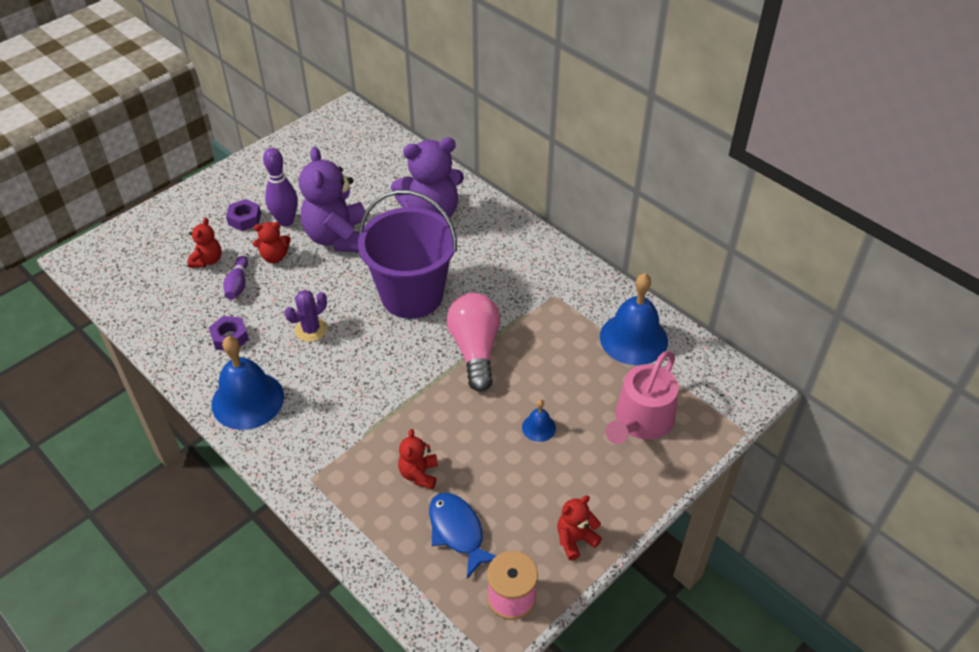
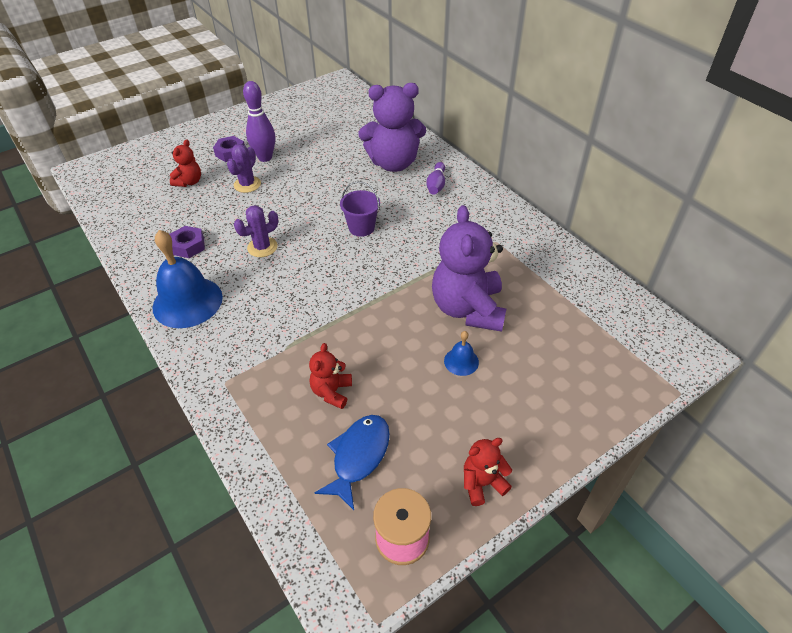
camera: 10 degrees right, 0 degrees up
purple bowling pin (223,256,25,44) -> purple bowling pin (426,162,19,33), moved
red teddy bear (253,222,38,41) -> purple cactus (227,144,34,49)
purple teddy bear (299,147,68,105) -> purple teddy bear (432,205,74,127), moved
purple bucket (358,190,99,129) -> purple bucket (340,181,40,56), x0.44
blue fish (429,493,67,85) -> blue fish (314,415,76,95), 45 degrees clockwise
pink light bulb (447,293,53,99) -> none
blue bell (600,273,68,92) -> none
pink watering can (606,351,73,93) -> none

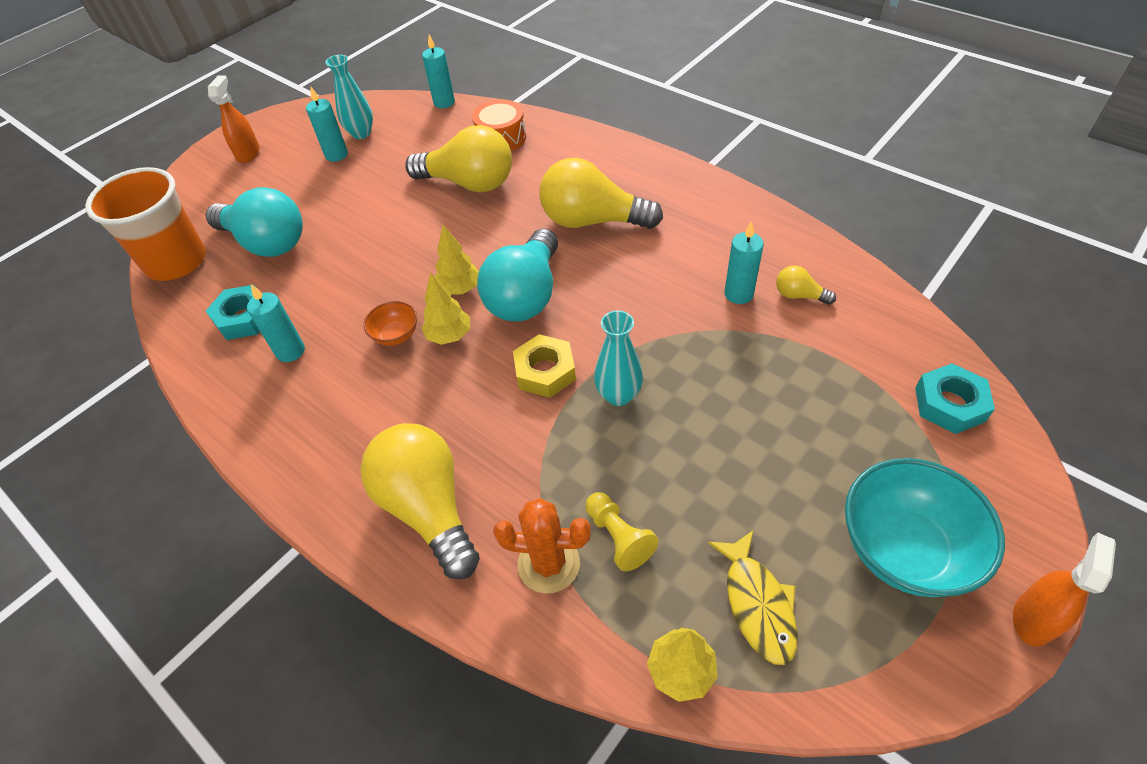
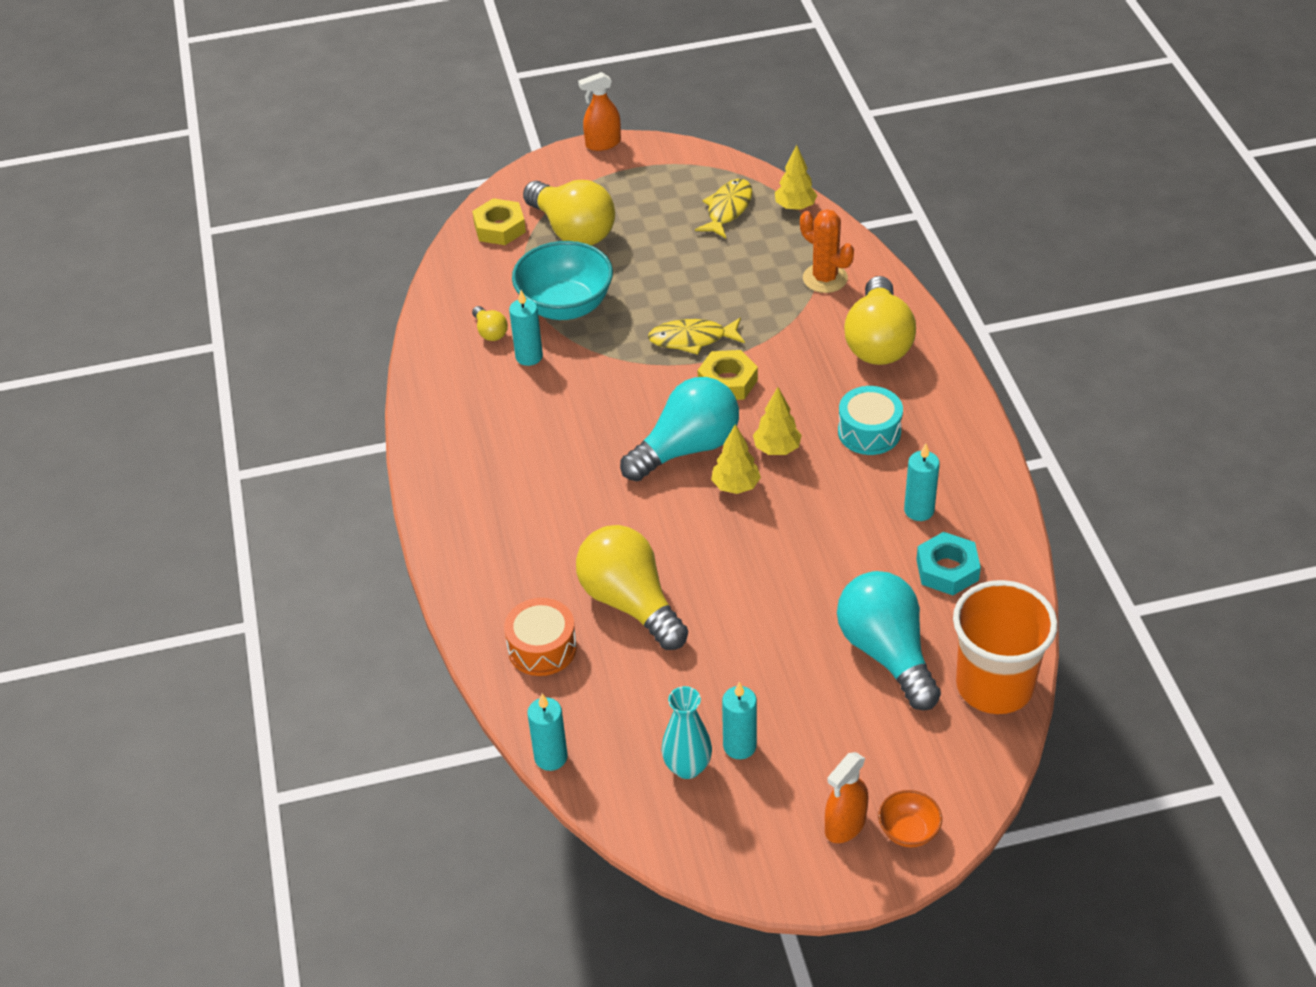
camera: 145 degrees left, 5 degrees down
orange bowl (364,301,53,45) -> orange bowl (878,790,64,57), moved
yellow light bulb (539,158,124,71) -> yellow light bulb (523,180,92,66), moved
yellow pawn (586,492,72,79) -> none
turquoise vase (594,310,49,96) -> yellow fish (648,318,97,37)
turquoise bowl (845,458,160,139) -> turquoise bowl (512,241,101,79), moved
turquoise nut (915,363,80,71) -> yellow nut (472,198,54,47)
none -> turquoise drum (838,386,65,69)

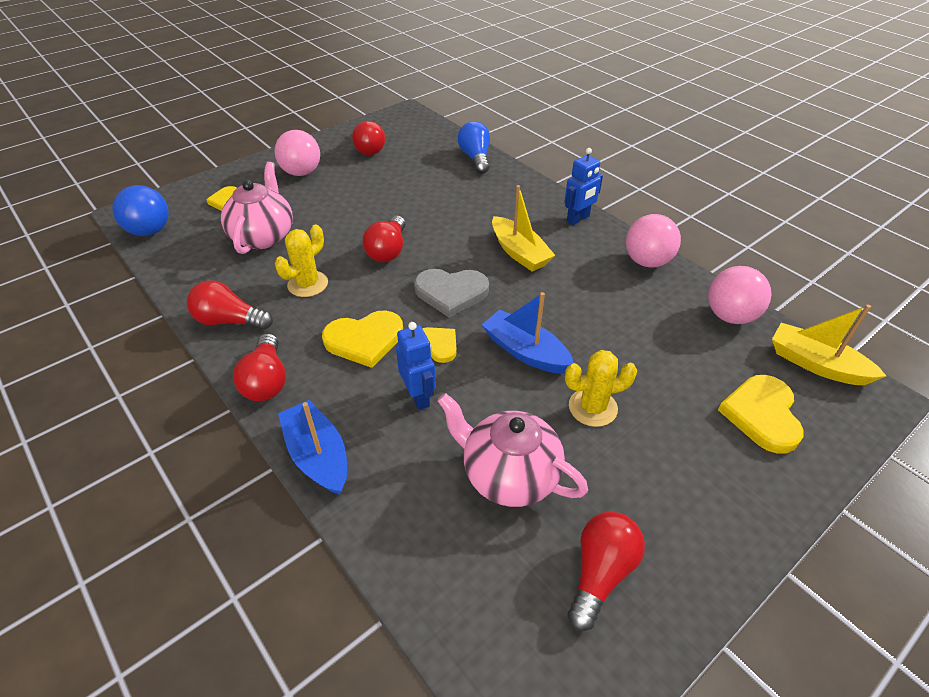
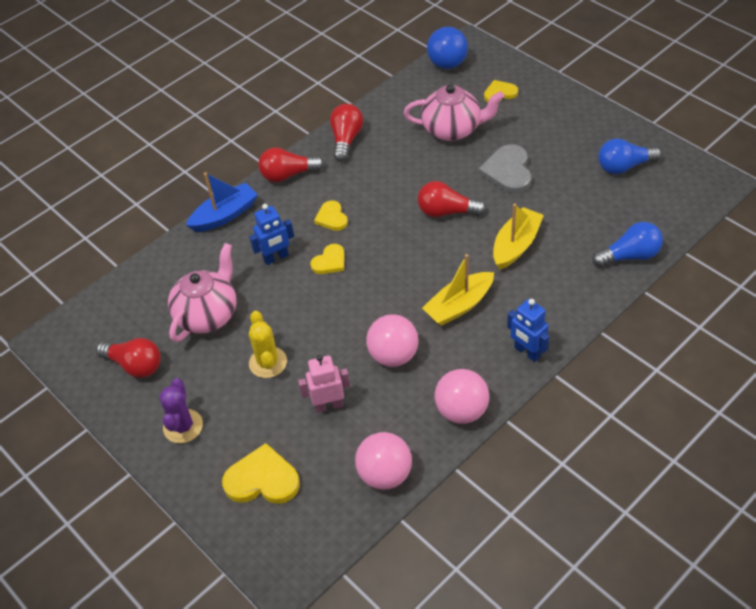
camera: 90 degrees right, 5 degrees up
pink ball (274,130,46,46) -> pink ball (366,314,53,53), moved
yellow cactus (275,225,53,72) -> none
yellow heart (322,310,81,58) -> yellow heart (314,200,34,31), x0.61
red light bulb (352,121,33,34) -> blue light bulb (598,139,64,35)
grey heart (414,269,75,49) -> grey heart (479,144,53,50), moved
blue boat (482,292,92,82) -> none
yellow boat (772,305,114,80) -> yellow boat (493,204,51,66), moved
none -> purple cactus (159,378,44,65)
none -> pink robot (298,355,52,58)

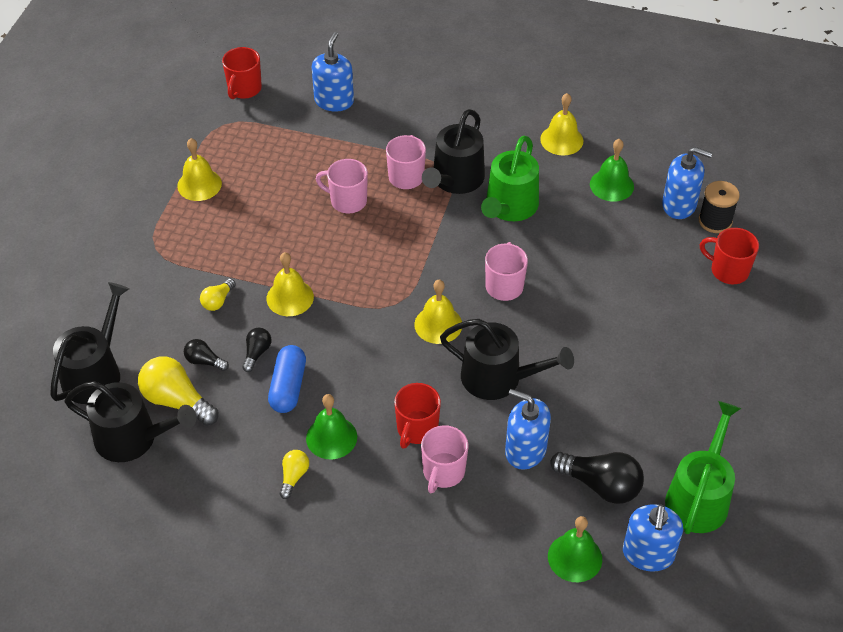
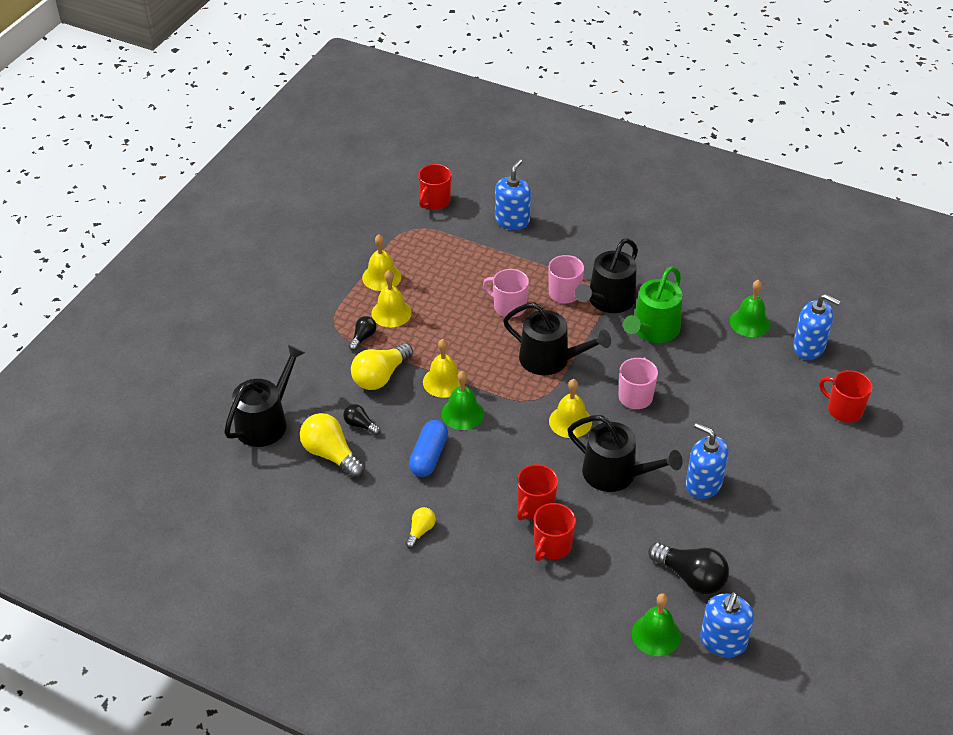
camera: 10 degrees right, 5 degrees down
black watering can (64,381,132,81) -> black watering can (503,302,108,73), moved
yellow light bulb (200,279,36,32) -> yellow light bulb (351,343,62,47), x1.87
black light bulb (242,327,29,45) -> black light bulb (349,316,28,35), moved
green bell (306,394,51,65) -> green bell (441,371,43,59), moved
pink mug (421,425,47,68) -> red mug (534,503,42,58)
blue soap dispenser (505,389,46,81) -> blue soap dispenser (686,423,43,76), moved
yellow bell (540,93,43,63) -> yellow bell (371,270,41,57), moved
green watering can (665,401,76,133) -> none
black spool (698,181,42,52) -> none

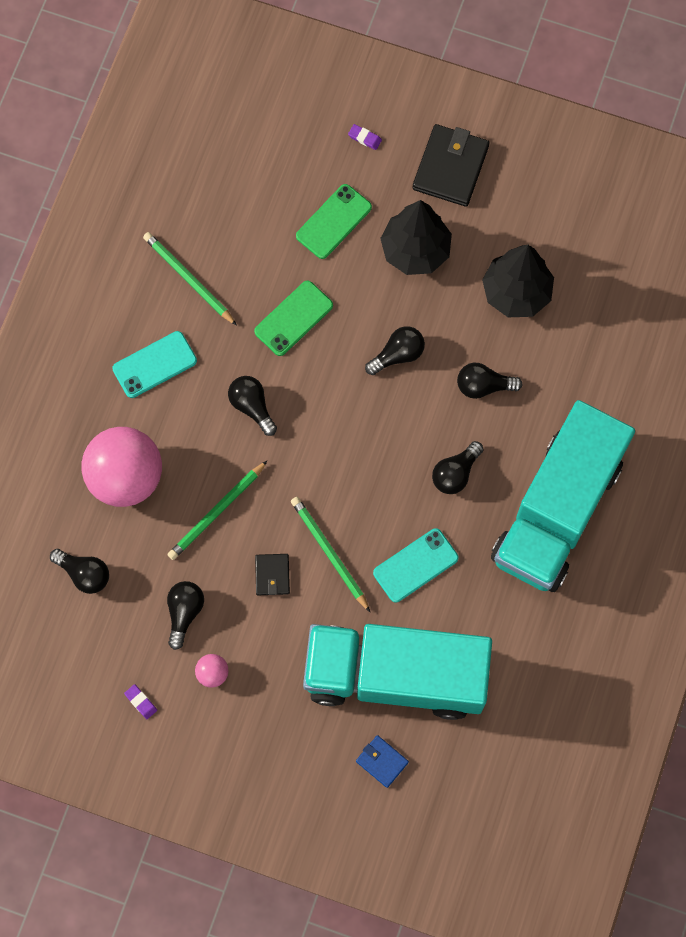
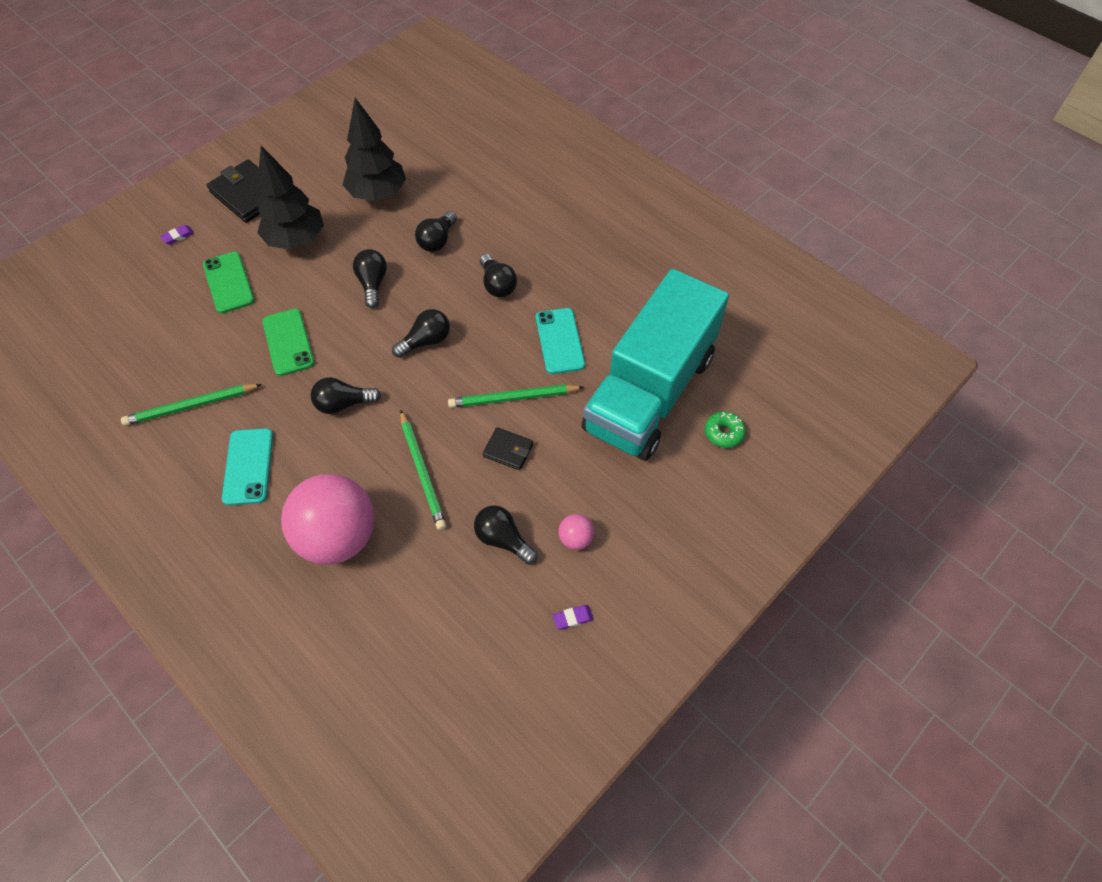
camera: 65 degrees left, 15 degrees down
black light bulb (50,549,59,45) -> black light bulb (392,309,58,49), moved
blue wallet (356,735,53,53) -> green donut (705,411,41,37)
turquoise truck (491,400,144,192) -> none

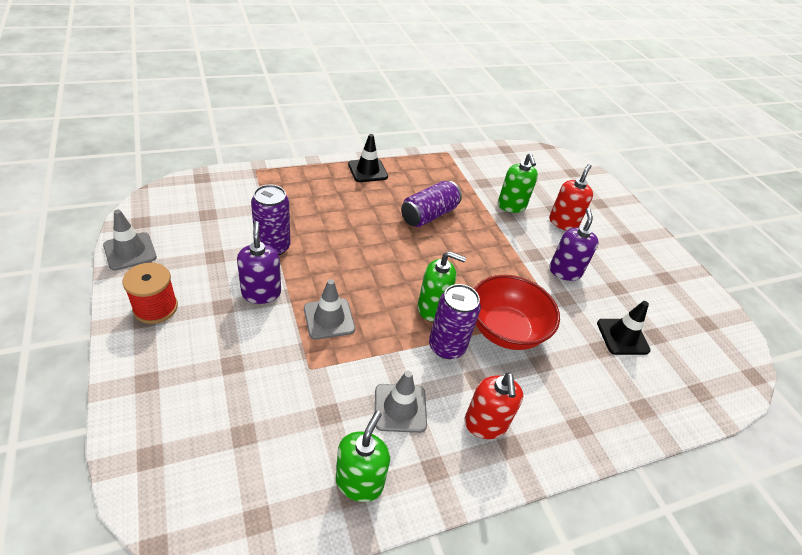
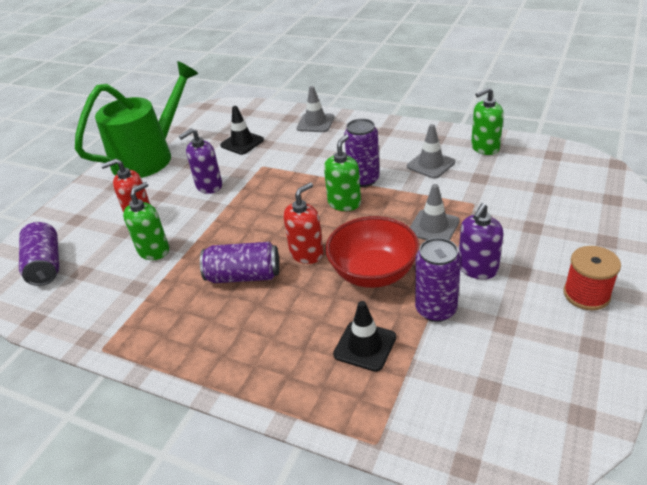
camera: 125 degrees left, 5 degrees down
grey traffic cone (103,210,54,61) -> grey traffic cone (297,86,37,46), moved
black traffic cone (348,134,40,48) -> black traffic cone (333,301,63,71), moved
green soap dispenser (418,251,48,70) -> green soap dispenser (324,134,37,77), 60 degrees clockwise
red soap dispenser (464,372,59,67) -> red soap dispenser (283,182,41,82), moved
red bowl (474,275,86,75) -> red bowl (325,216,94,72), moved
none -> purple can (19,222,40,64)
none -> green watering can (75,61,124,117)

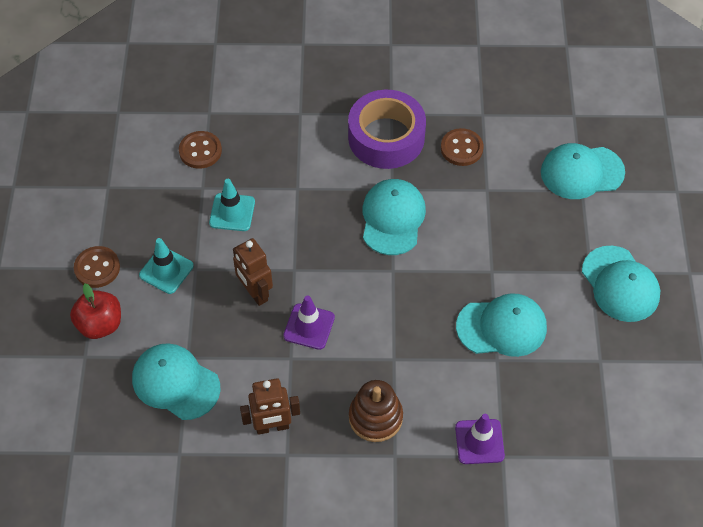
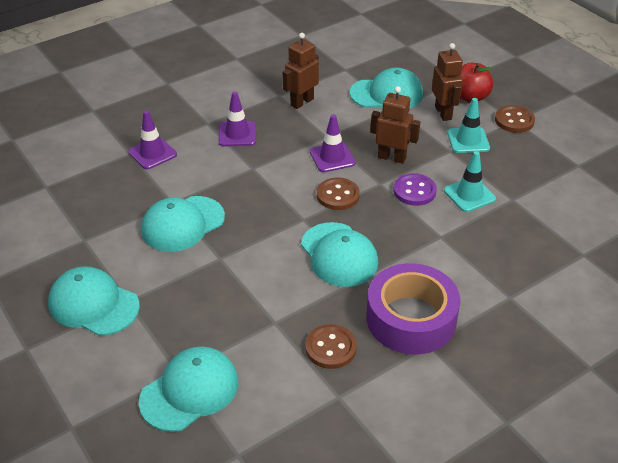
camera: 145 degrees right, 15 degrees down
brown button (179,131,43,38) -> brown button (317,178,43,32), moved
brown stacking toy (349,380,54,62) -> purple traffic cone (219,92,37,54)
none -> purple button (393,173,44,33)
none -> brown robot (432,43,31,78)

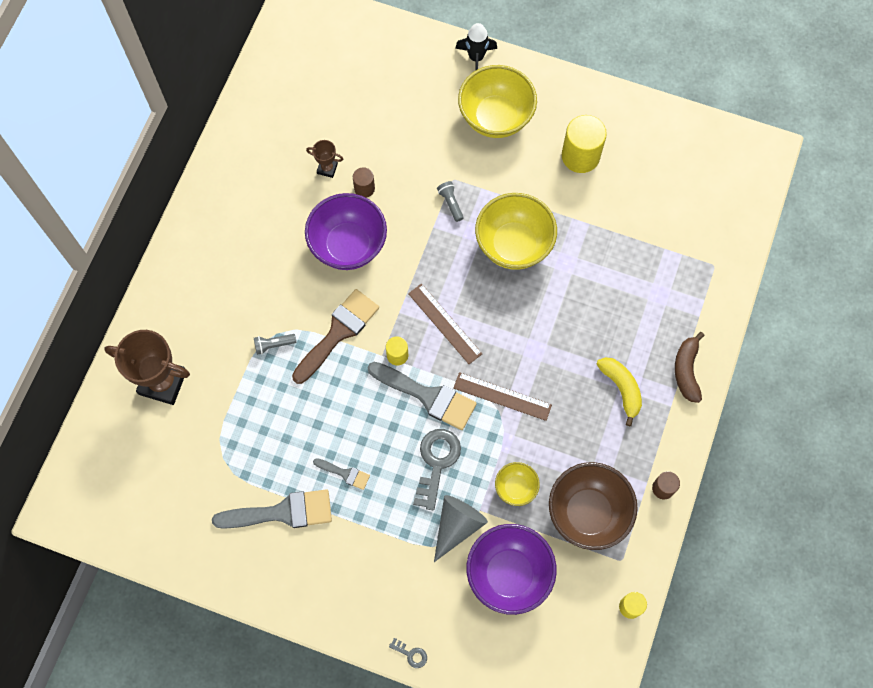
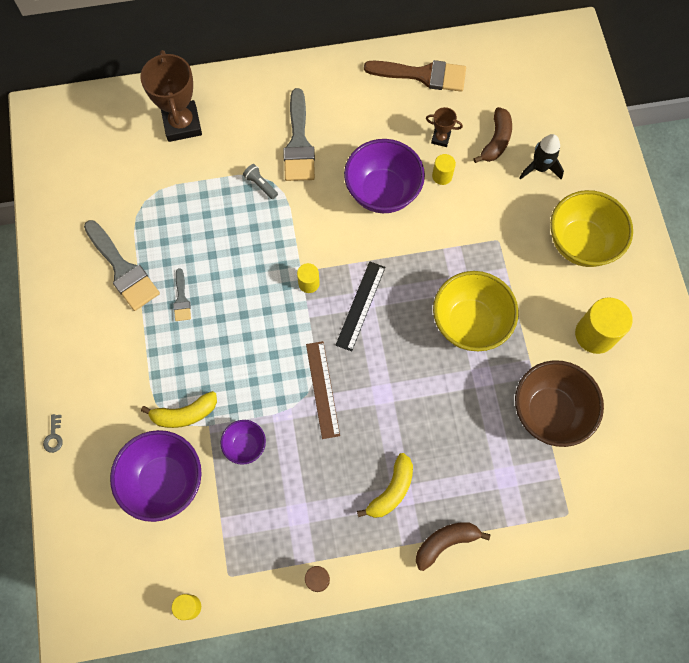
camera: 60 degrees right, 0 degrees up
brown brush (292,289,87,95) -> brown brush (364,60,102,32), moved
brown trophy (306,140,37,38) -> brown trophy (426,107,37,40), 60 degrees counterclockwise
brown cylinder (353,167,22,31) -> yellow cylinder (432,154,24,31)
grey brush (368,362,109,68) -> grey brush (283,88,32,93), moved
brown ruler (408,283,74,81) -> black ruler (336,261,49,90)
grey key (413,429,48,81) -> none
grey cone (434,495,54,67) -> yellow banana (141,391,76,37)
grey flashlight (437,181,27,41) -> none
black rocket (455,23,42,47) -> black rocket (519,134,45,46), moved
yellow bowl (495,462,45,44) -> purple bowl (221,420,45,45)
brown bowl (549,462,89,88) -> brown bowl (515,360,89,87), moved
none -> brown banana (473,107,39,56)

